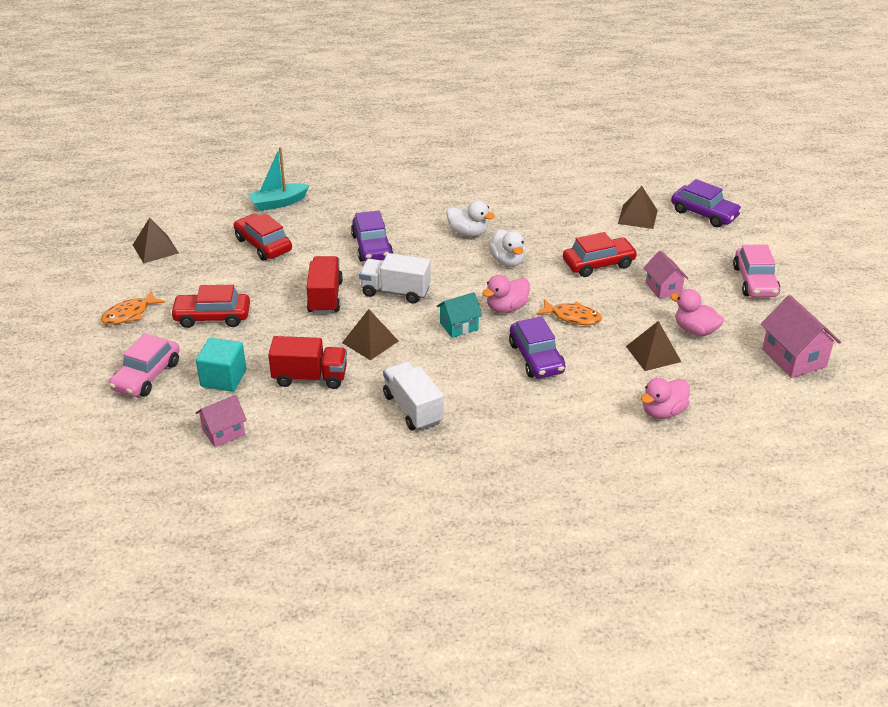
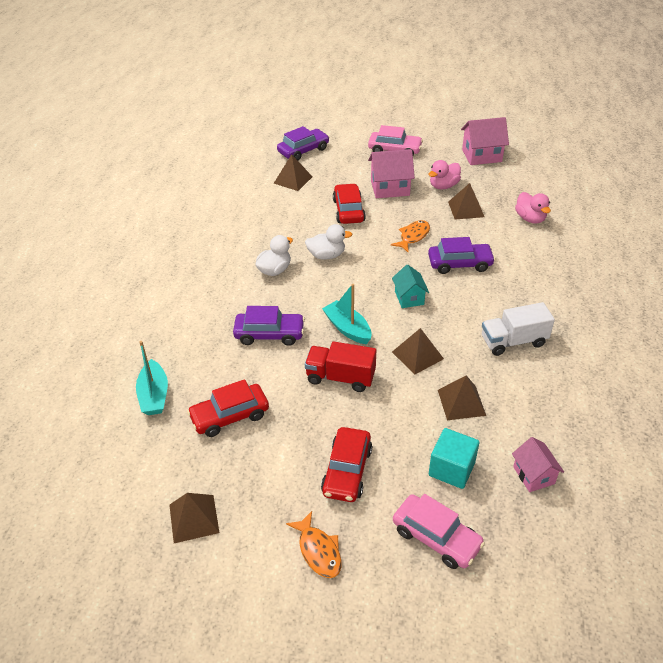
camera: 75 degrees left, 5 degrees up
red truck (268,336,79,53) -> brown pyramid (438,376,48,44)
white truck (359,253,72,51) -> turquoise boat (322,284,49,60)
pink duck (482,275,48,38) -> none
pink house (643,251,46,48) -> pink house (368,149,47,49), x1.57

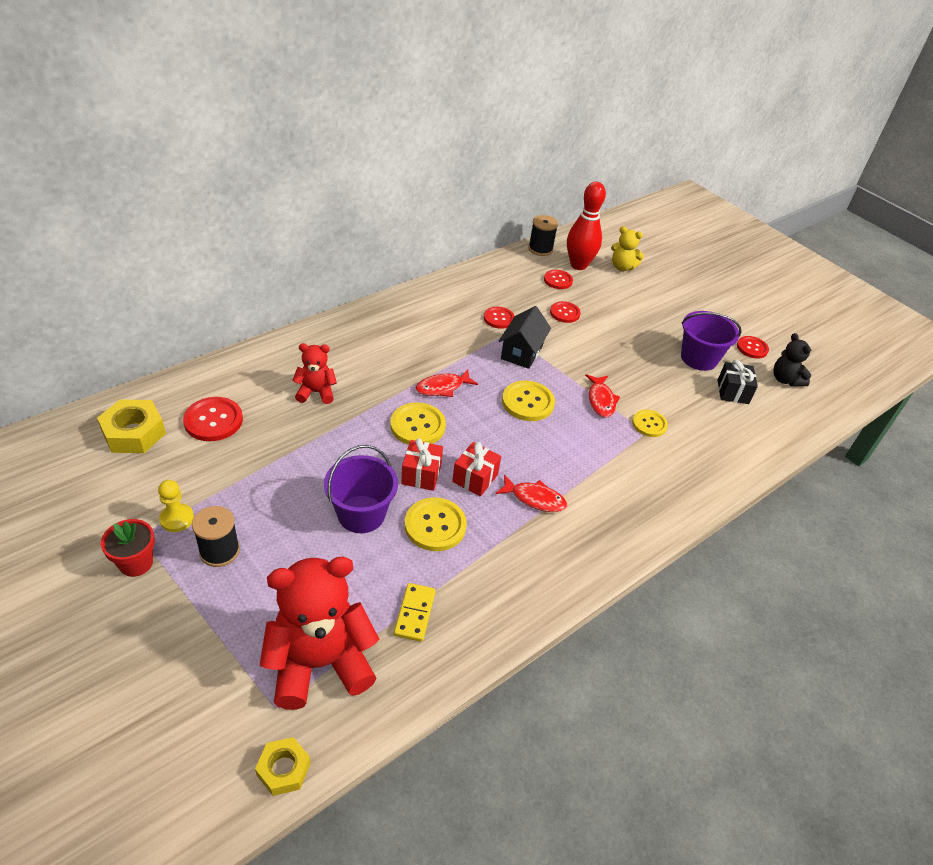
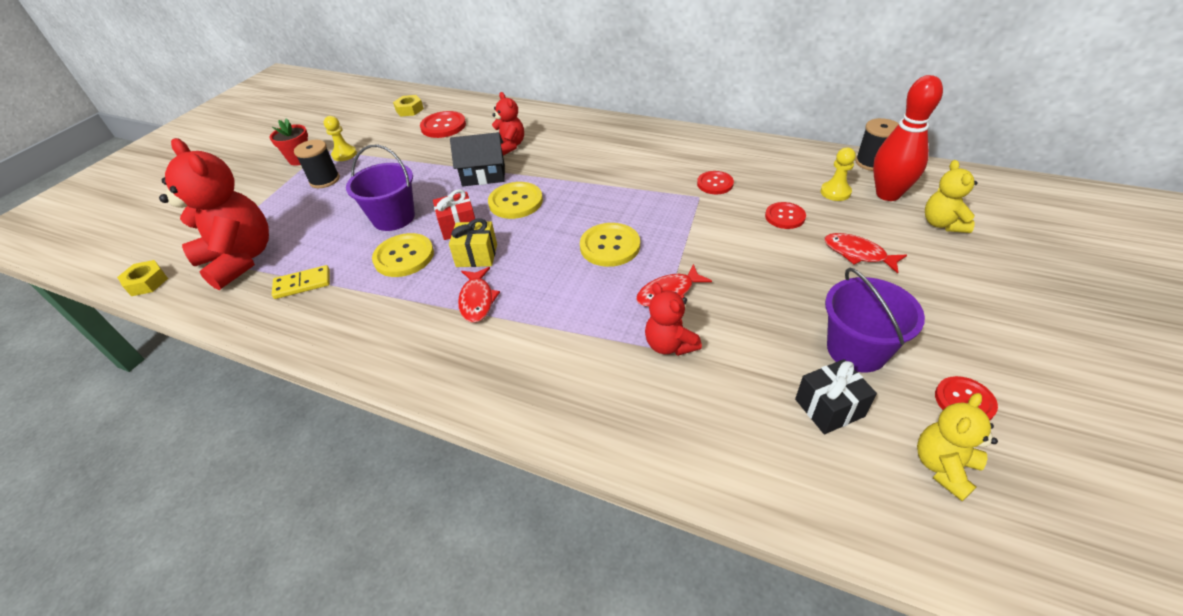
camera: 70 degrees right, 0 degrees up
yellow nut (97,399,69,54) -> yellow nut (393,95,31,22), x0.63
red fish (416,369,62,28) -> red fish (824,233,83,40), moved
red gift (452,442,49,55) -> yellow gift (449,219,48,48)
black house (499,306,52,63) -> black house (450,132,55,54), moved
red button (544,270,29,19) -> yellow pawn (821,147,35,54)
yellow button (632,410,36,27) -> red teddy bear (645,283,57,73)
black teddy bear (773,333,38,54) -> yellow teddy bear (917,393,81,108)

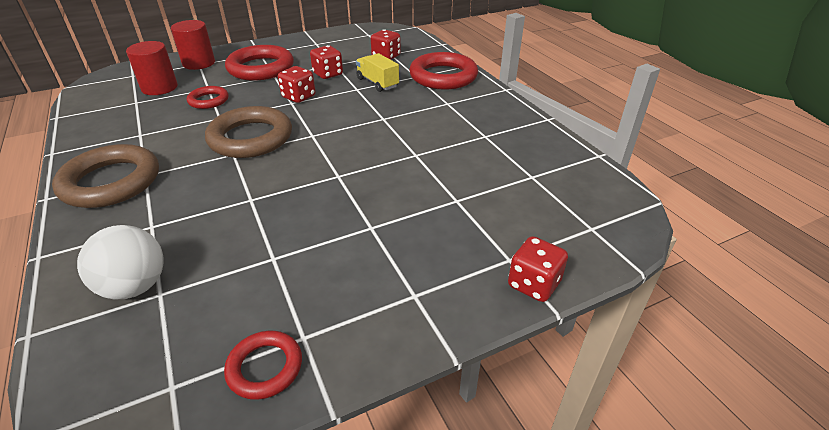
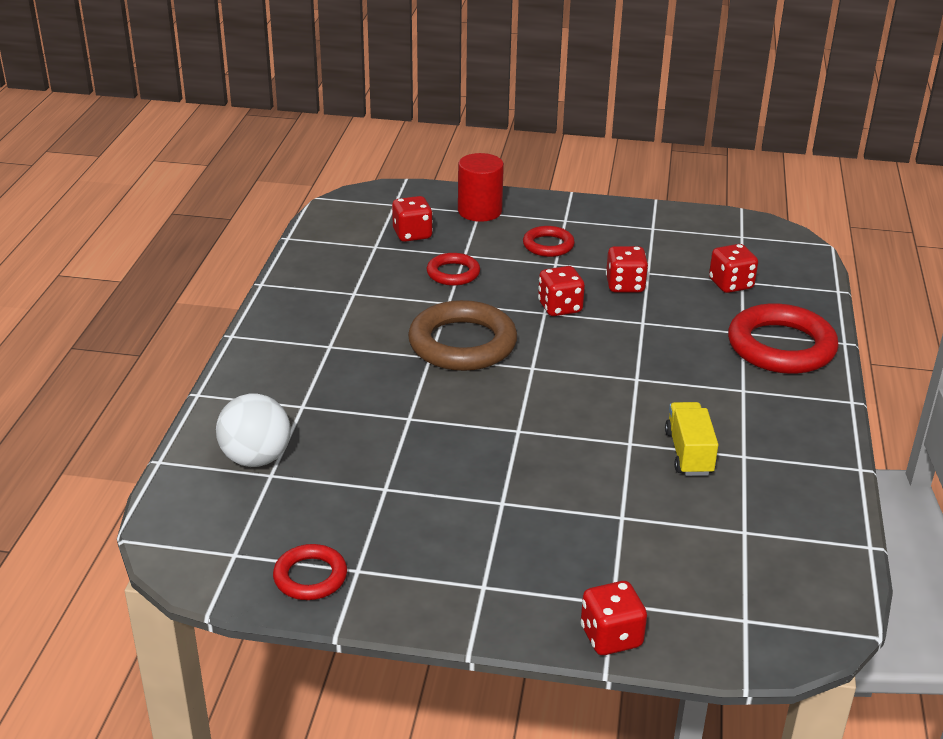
camera: 35 degrees right, 5 degrees down
brown ring (52,144,107,64) -> none
red cylinder (126,41,52,54) -> red dice (392,196,41,46)
red ring (225,45,69,36) -> red ring (523,226,52,31), x0.54
yellow truck (356,53,43,39) -> yellow truck (665,402,53,74), moved

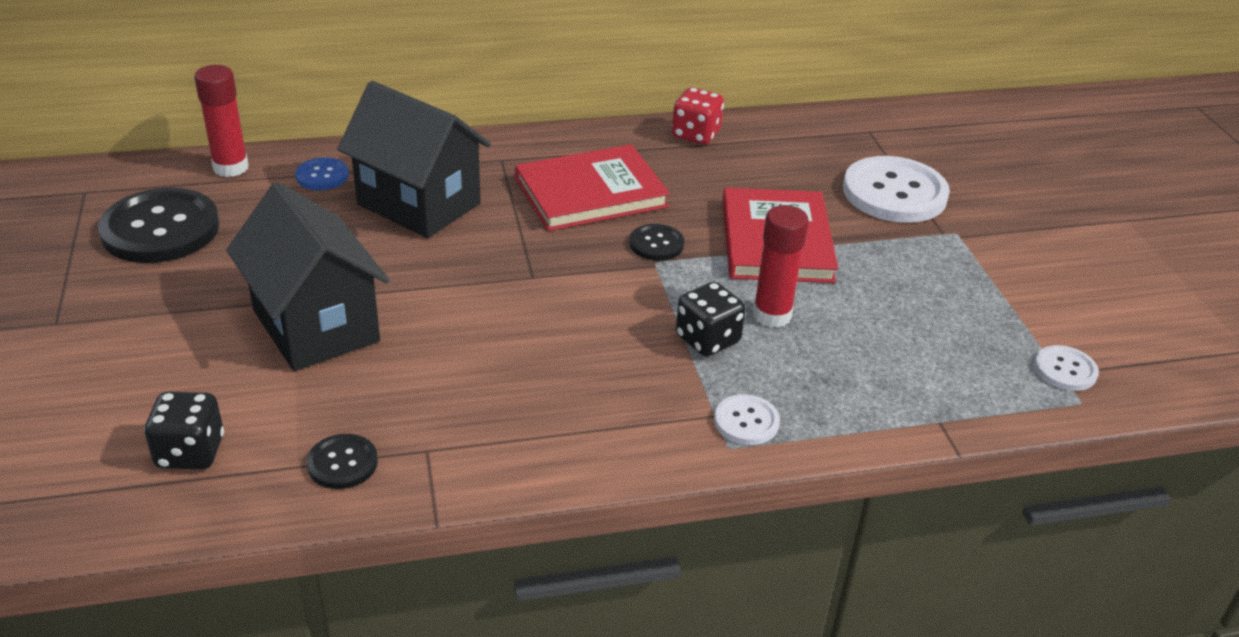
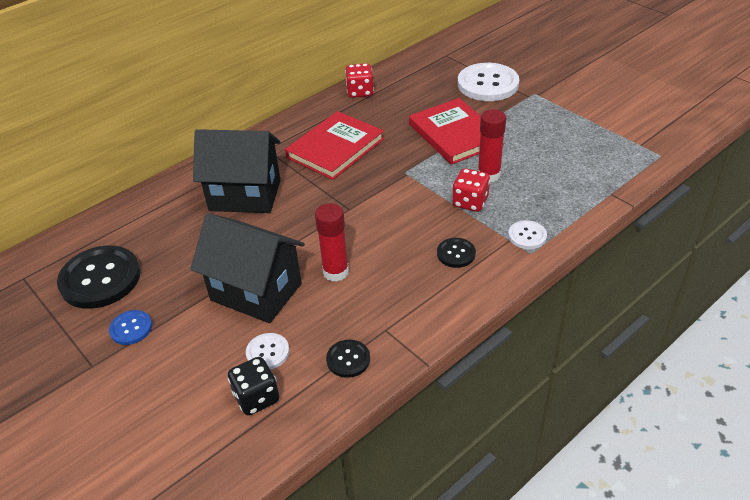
camera: 25 degrees left, 5 degrees up
red glue stick (194,65,55,112) -> red glue stick (315,203,34,79), moved
blue button (295,157,54,33) -> blue button (109,310,43,35), moved
black button (629,224,55,37) -> black button (437,238,39,30), moved
black dice (676,282,70,75) -> red dice (452,168,38,44)
white button (1034,345,65,46) -> white button (246,333,43,37), moved

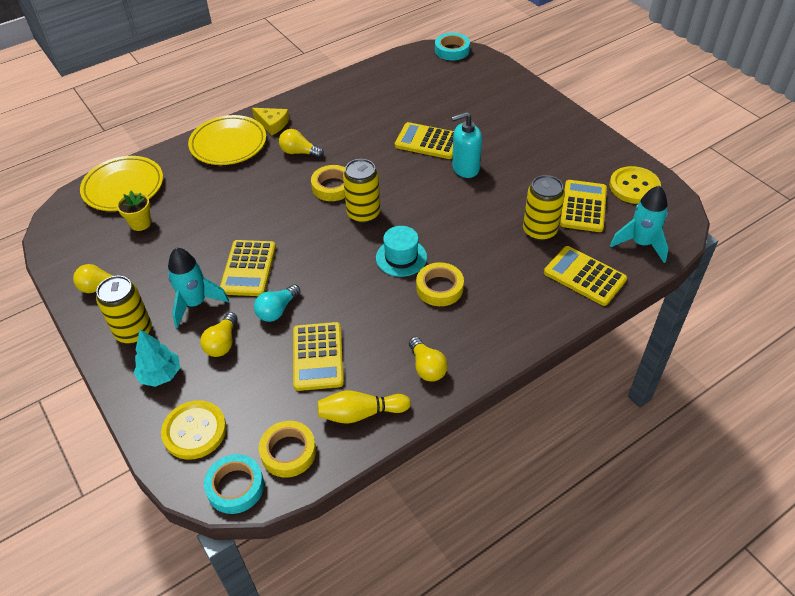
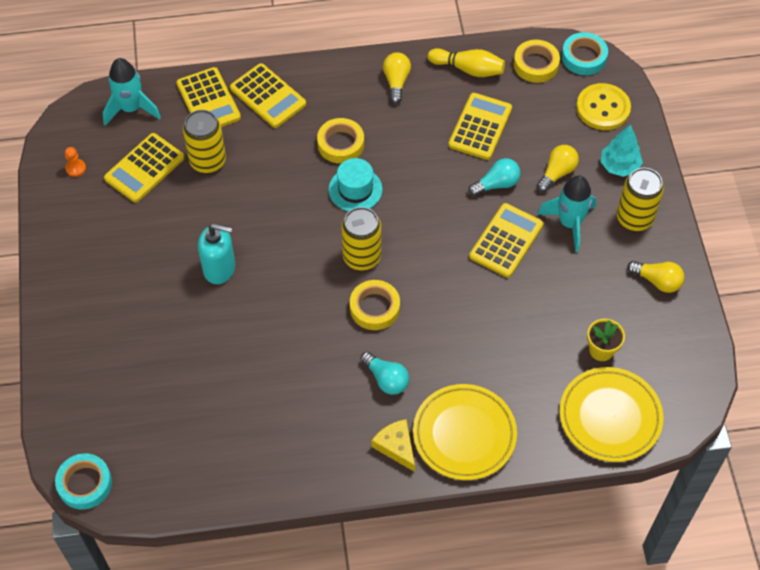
camera: 155 degrees left, 10 degrees up
yellow light bulb (279,129,45,29) -> turquoise light bulb (360,352,49,43)
yellow calculator (395,122,59,37) -> yellow calculator (230,63,76,65), moved
yellow button (609,166,52,38) -> orange pawn (65,147,21,30)

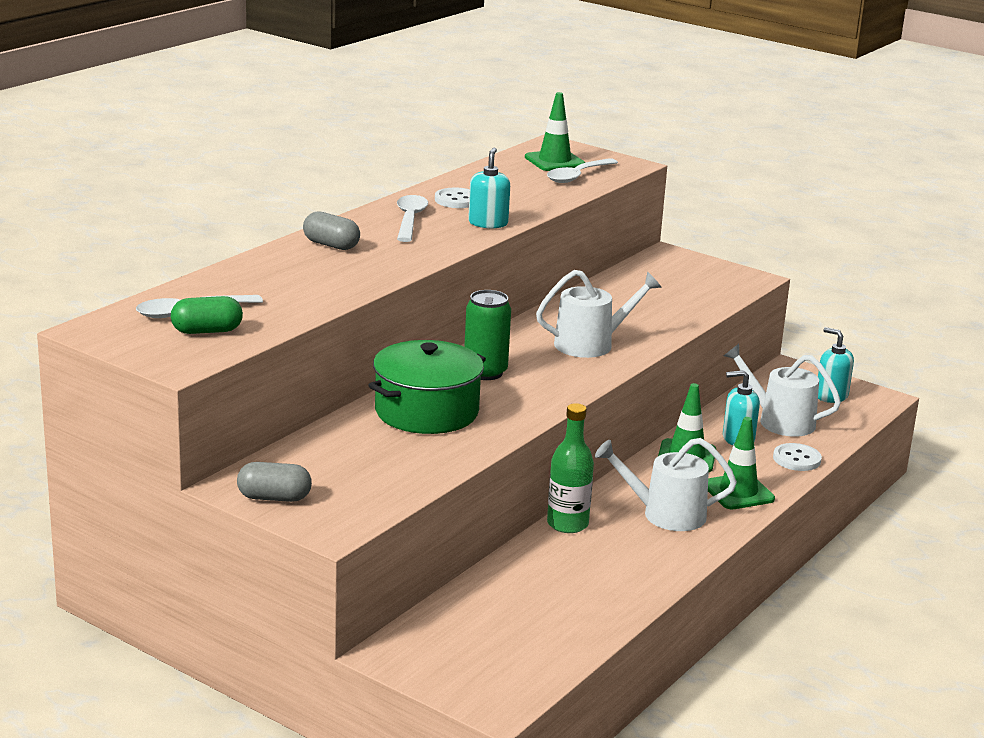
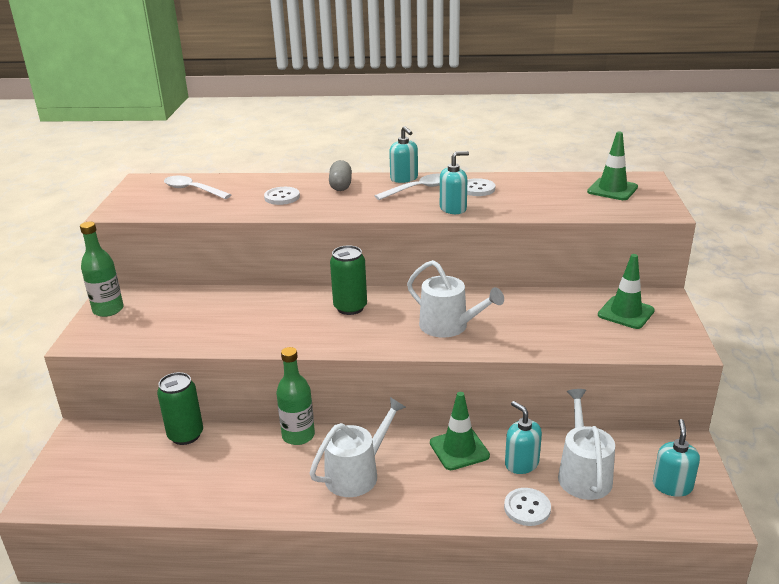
camera: 60 degrees right, 5 degrees up
green capsule (171,296,72,38) -> none
grey capsule (237,462,75,40) -> green bottle (80,222,44,95)
green pot (368,340,118,94) -> none
white spoon (547,158,71,25) -> none
white watering can (595,438,142,93) -> white watering can (310,397,96,100), 75 degrees clockwise
green traffic cone (708,417,67,92) -> green traffic cone (598,254,57,75), moved
none -> green can (157,372,46,73)
none -> white button (264,187,36,18)
none -> turquoise soap dispenser (389,126,29,57)

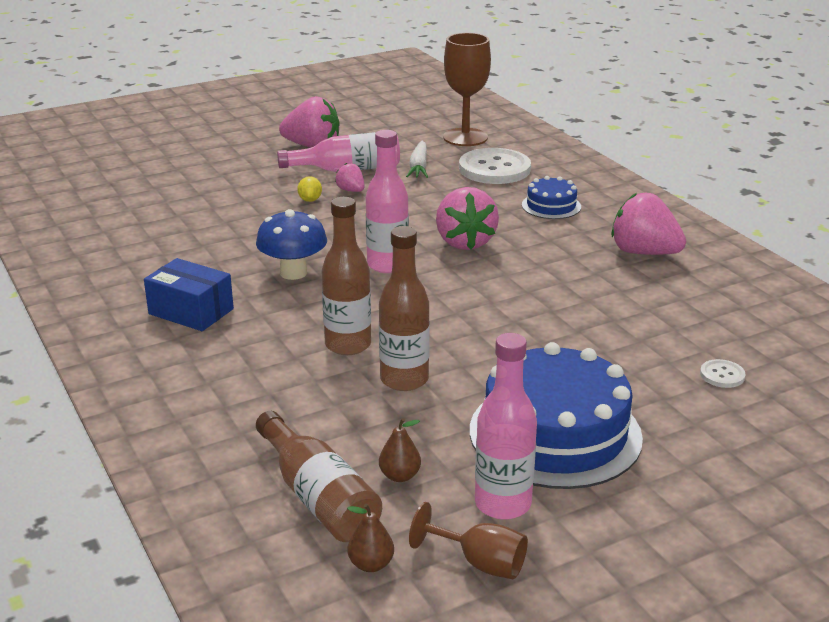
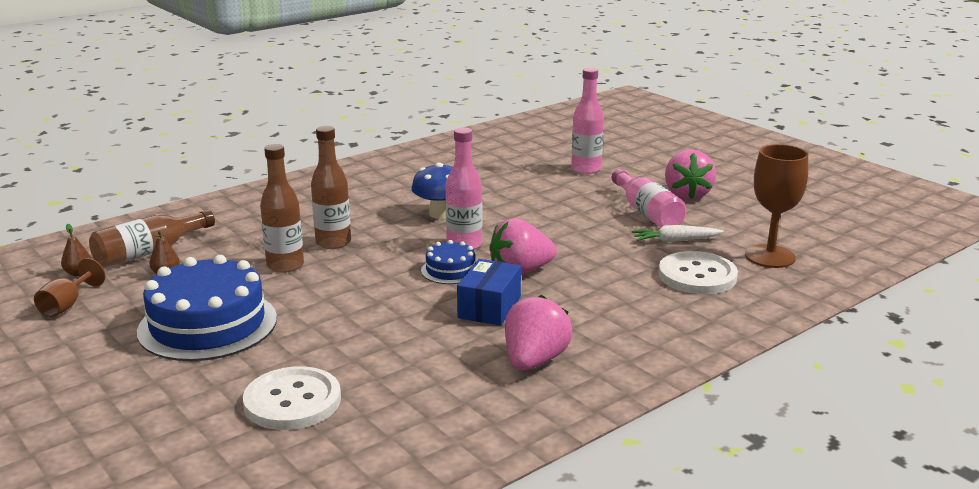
camera: 80 degrees right, 5 degrees down
blue box (144,258,90,73) -> blue box (457,259,64,67), moved
yellow lemon (297,176,25,26) -> none
pink strawberry (335,163,30,29) -> none
pink bottle (475,333,62,187) -> pink bottle (571,68,33,106), moved
blue cake (522,176,59,43) -> blue cake (421,240,55,44), moved
white button (700,359,46,29) -> white button (243,366,98,64), x2.27

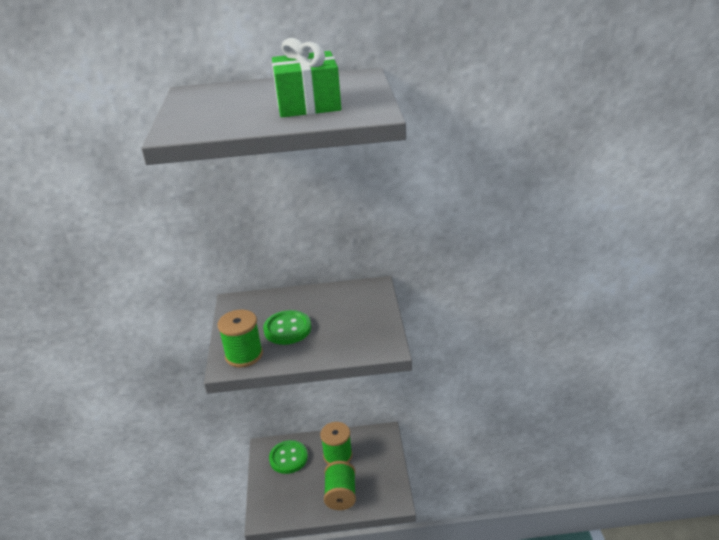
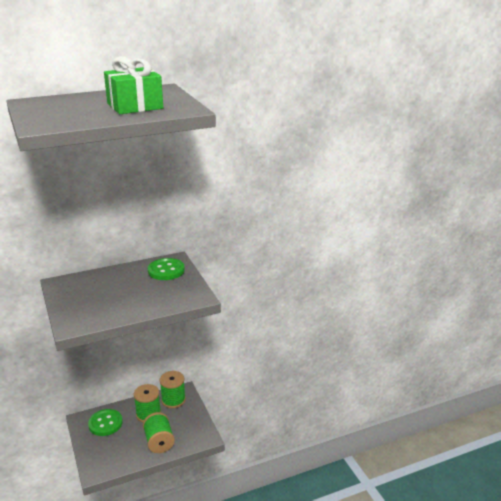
camera: 20 degrees left, 5 degrees down
green spool (218,310,45,57) -> green spool (160,371,26,37), moved
green button (263,310,48,35) -> green button (148,258,37,22), moved

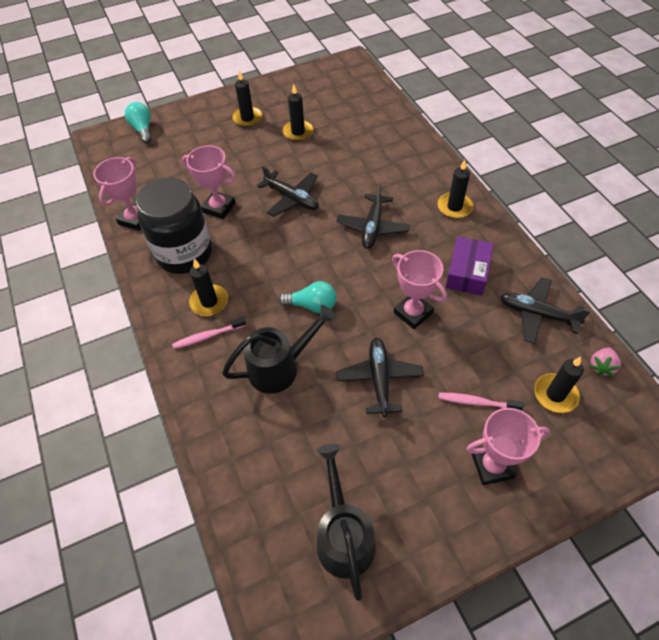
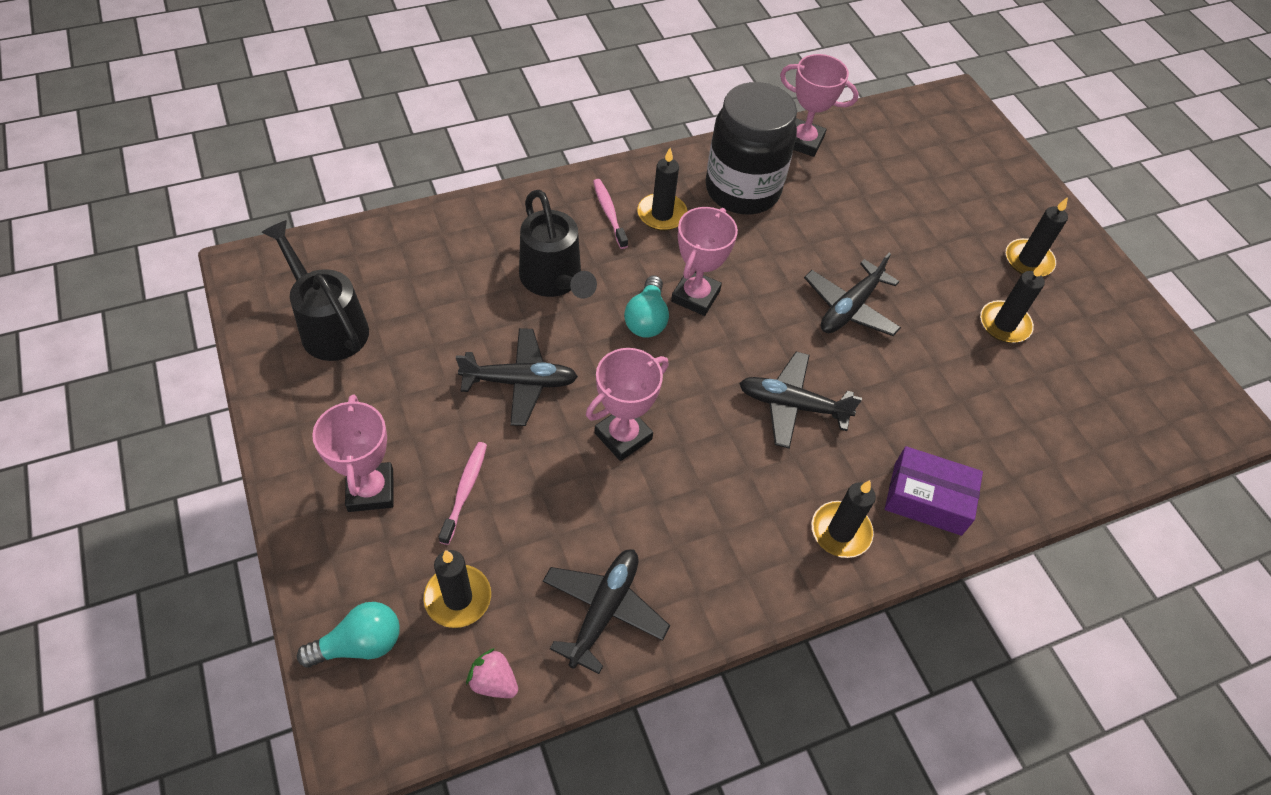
camera: 85 degrees right, 0 degrees up
turquoise light bulb (125,102,27,41) -> turquoise light bulb (297,602,103,66), moved
pink trophy (182,145,54,74) -> pink trophy (671,207,67,109), moved
black watering can (316,444,60,157) -> black watering can (261,220,108,141), 120 degrees counterclockwise
purple box (446,237,48,59) -> purple box (885,446,98,90), moved

